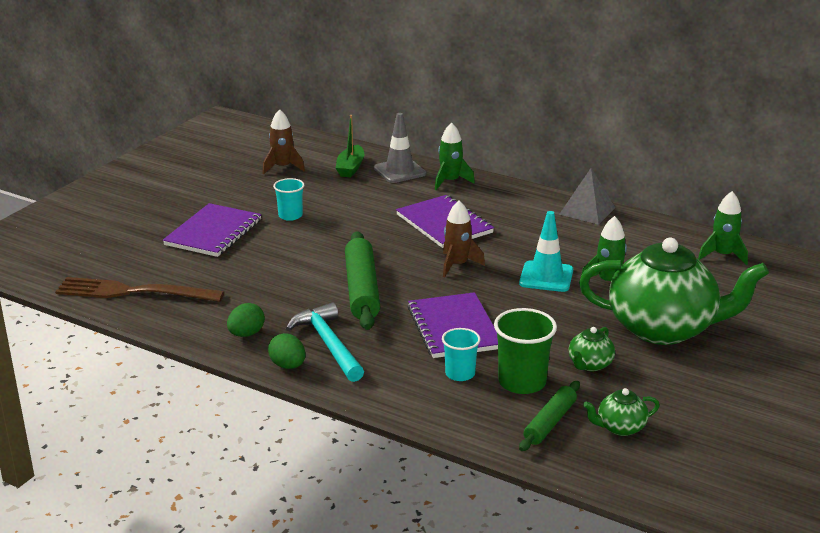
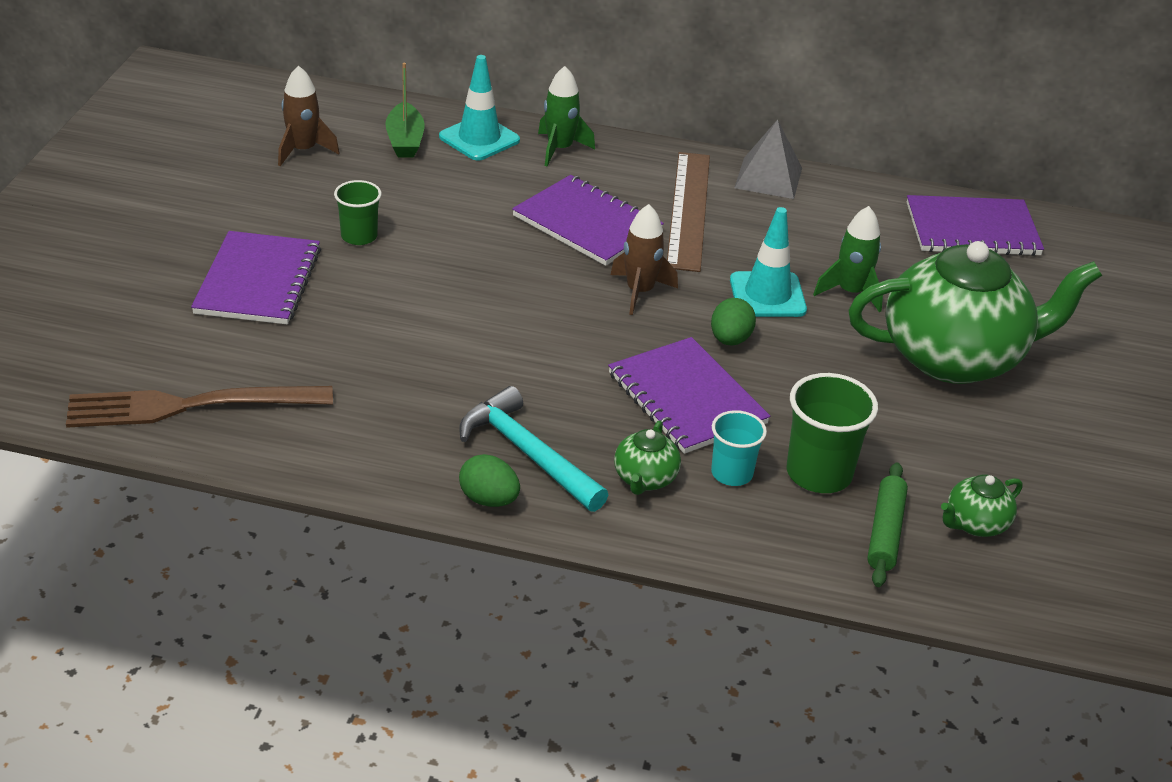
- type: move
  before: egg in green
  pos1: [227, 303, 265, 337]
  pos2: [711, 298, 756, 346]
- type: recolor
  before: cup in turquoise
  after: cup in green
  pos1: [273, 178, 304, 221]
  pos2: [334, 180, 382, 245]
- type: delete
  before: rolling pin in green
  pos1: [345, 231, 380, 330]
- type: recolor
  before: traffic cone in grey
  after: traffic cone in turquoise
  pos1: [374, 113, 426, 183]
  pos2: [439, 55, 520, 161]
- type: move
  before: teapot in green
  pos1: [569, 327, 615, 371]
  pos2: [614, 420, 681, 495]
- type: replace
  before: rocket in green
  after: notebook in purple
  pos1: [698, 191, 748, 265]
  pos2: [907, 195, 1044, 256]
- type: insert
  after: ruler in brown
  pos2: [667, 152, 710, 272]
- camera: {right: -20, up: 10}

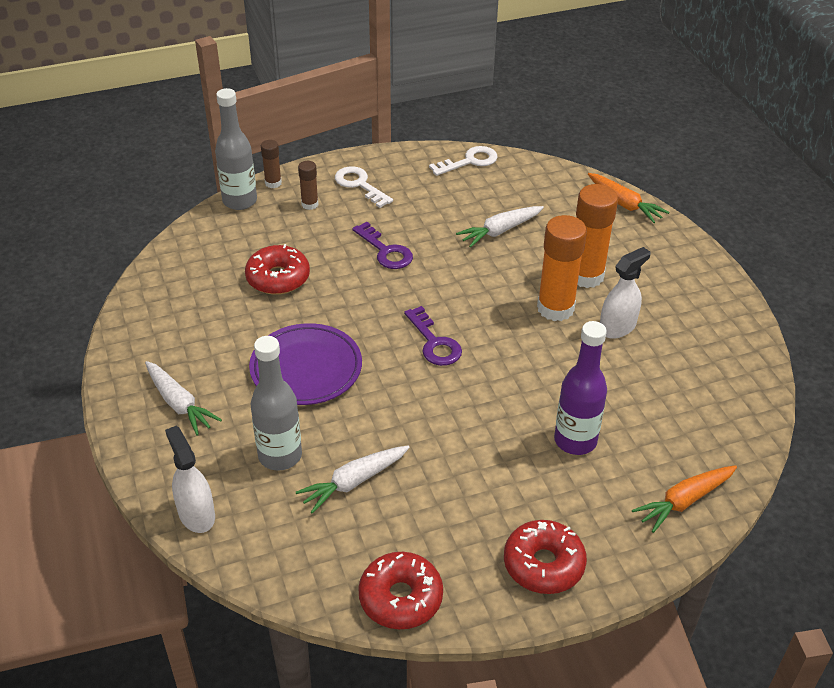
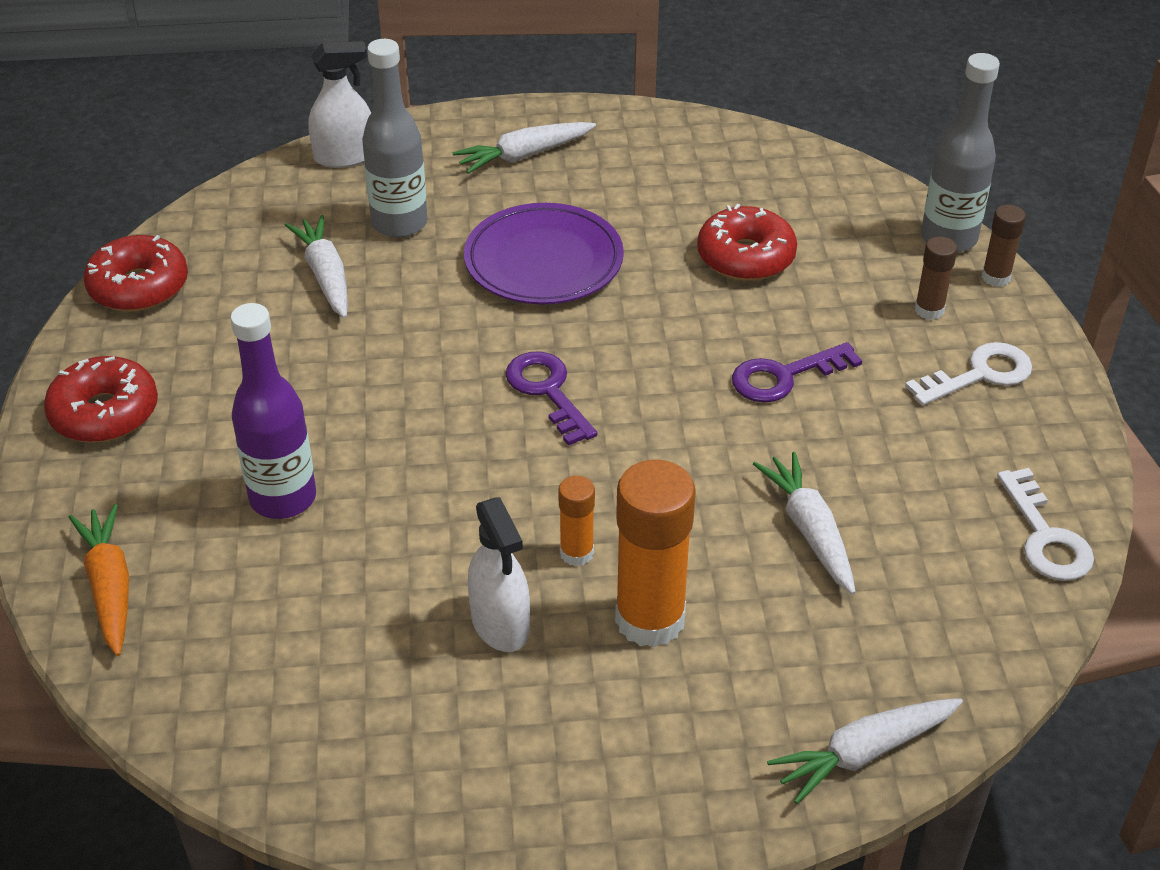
- type: rotate
  before: key in purple
  pos1: [404, 306, 462, 366]
  pos2: [505, 352, 597, 446]
  turn: 75
- type: resize
  before: glue stick in orange
  pos1: [537, 215, 587, 321]
  pos2: [558, 476, 595, 566]
  scale: 0.51
- type: recolor
  before: carrot in orange
  after: carrot in white
  pos1: [588, 173, 669, 223]
  pos2: [767, 698, 963, 804]
- camera: {right: 105, up: 0}

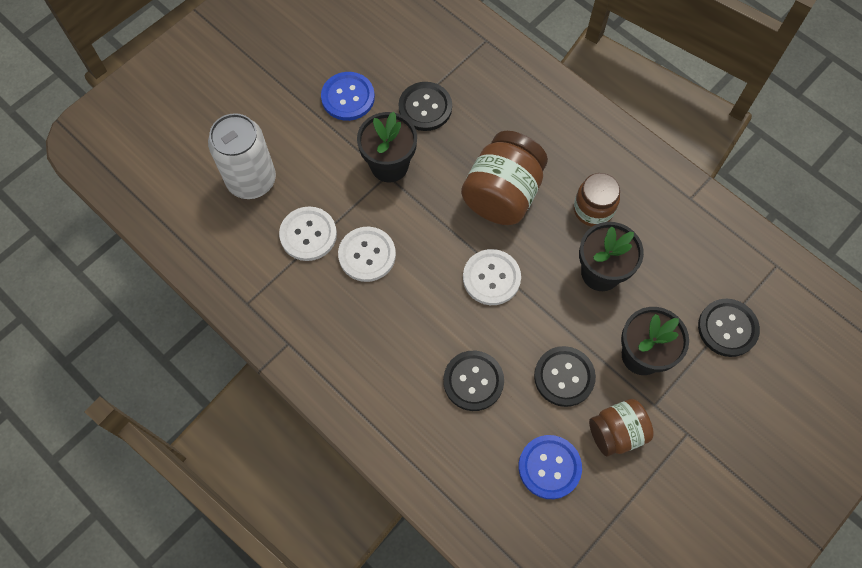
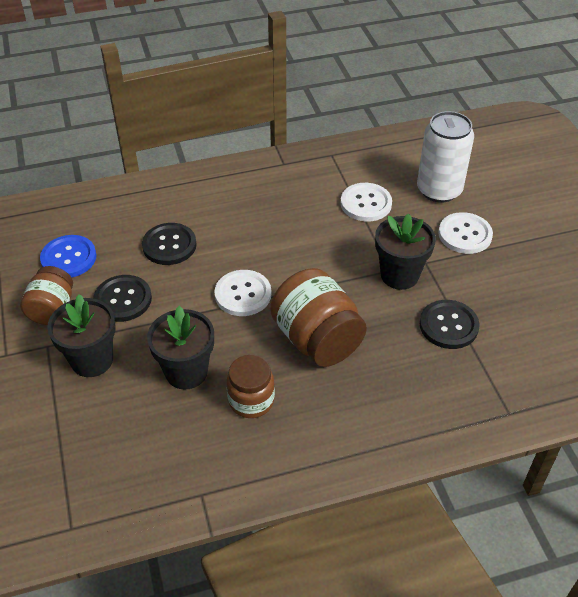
- type: delete
  before: button in blue
  pos1: [321, 72, 375, 121]
- type: move
  before: button in white
  pos1: [338, 227, 396, 282]
  pos2: [438, 212, 493, 254]
- type: delete
  before: button in black
  pos1: [698, 299, 760, 357]
- camera: {right: 120, up: -20}

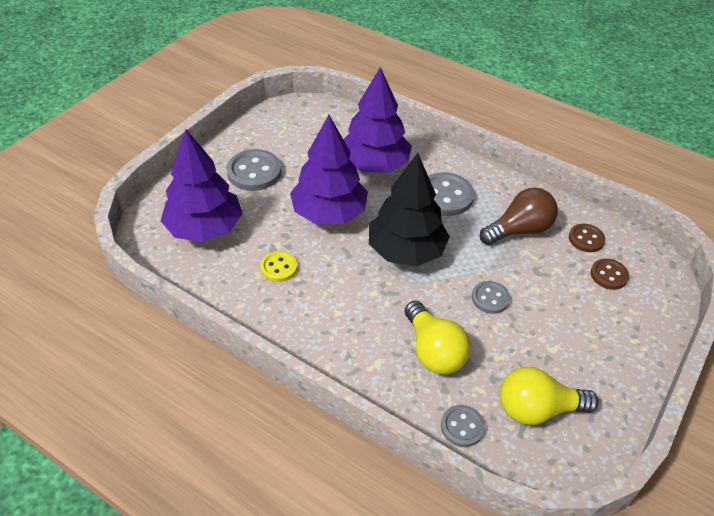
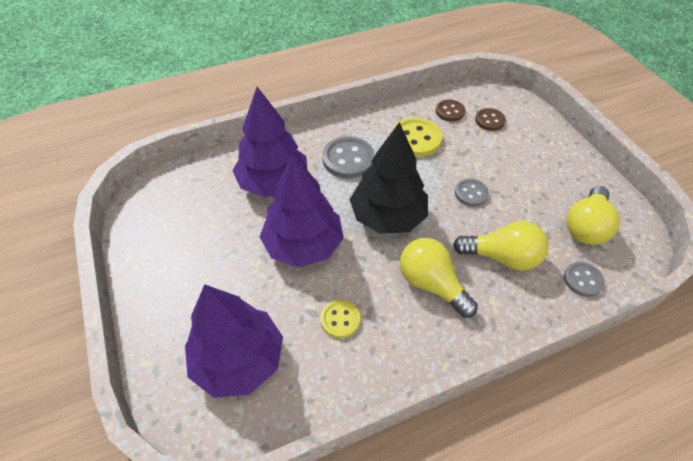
- type: delete
  before: button in grey
  pos1: [227, 149, 281, 191]
- type: replace
  before: light bulb in brown
  after: button in yellow
  pos1: [480, 188, 558, 245]
  pos2: [392, 117, 442, 157]
- type: insert
  after: light bulb in yellow
  pos2: [400, 238, 478, 318]
- camera: {right: -55, up: 5}

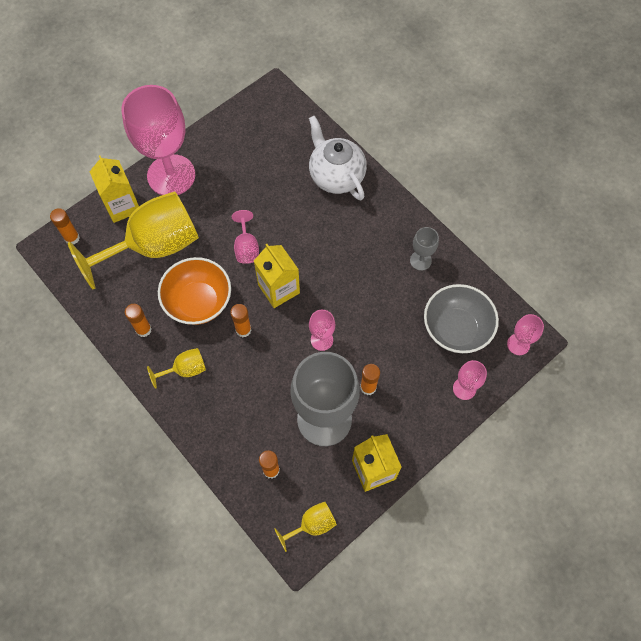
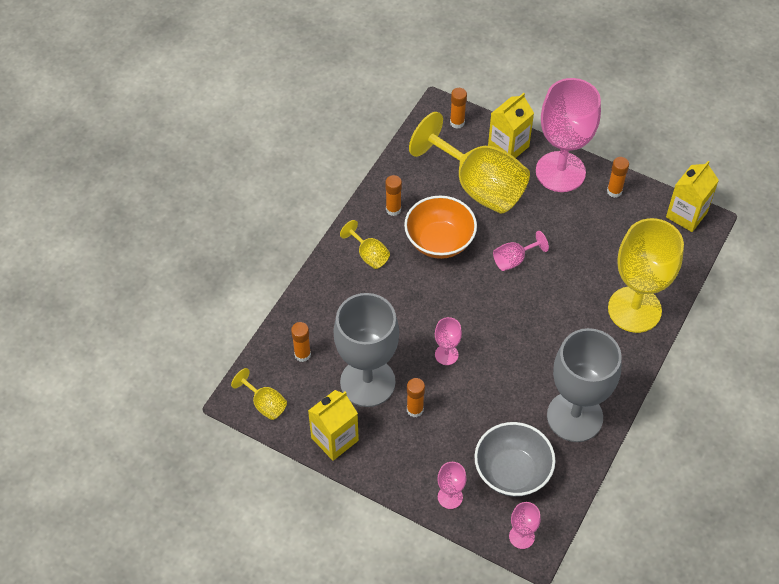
- type: move
  before: glue stick in orange
  pos1: [230, 304, 252, 337]
  pos2: [607, 157, 629, 198]
- type: move
  before: carton in yellow
  pos1: [254, 244, 300, 308]
  pos2: [666, 161, 719, 232]
- type: replace
  before: teapot in white
  after: goblet in yellow
  pos1: [309, 116, 367, 200]
  pos2: [608, 218, 684, 333]
- type: resize
  before: goblet in grey
  pos1: [410, 227, 439, 271]
  pos2: [547, 328, 622, 442]
  scale: 2.3
- camera: {right: 70, up: -10}

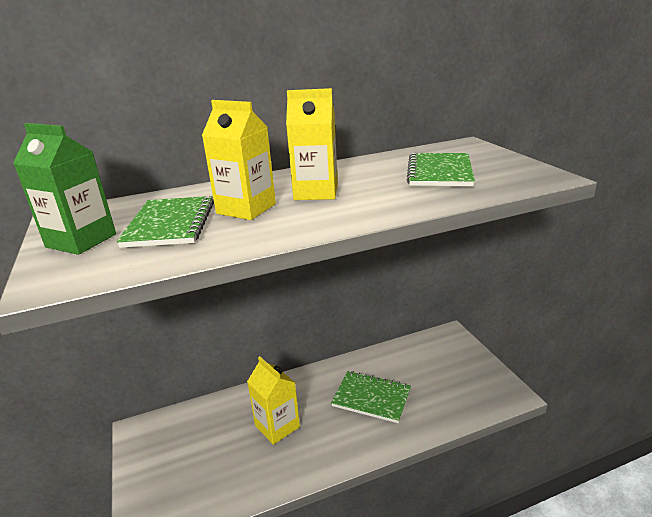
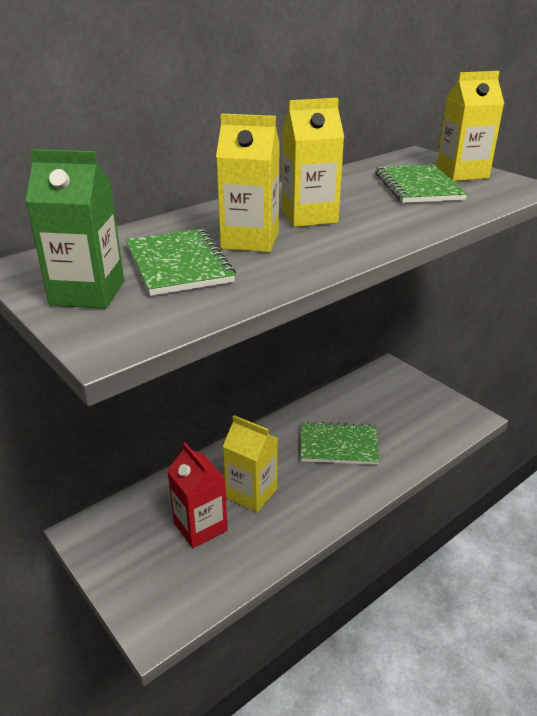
- type: insert
  after: carton in red
  pos2: [167, 442, 228, 548]
- type: insert
  after: carton in yellow
  pos2: [437, 71, 504, 181]
- camera: {right: -20, up: 5}

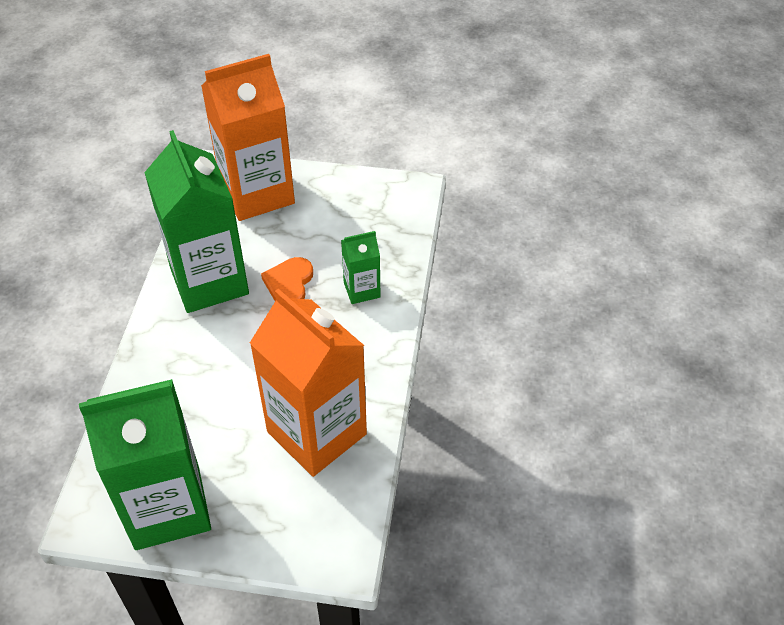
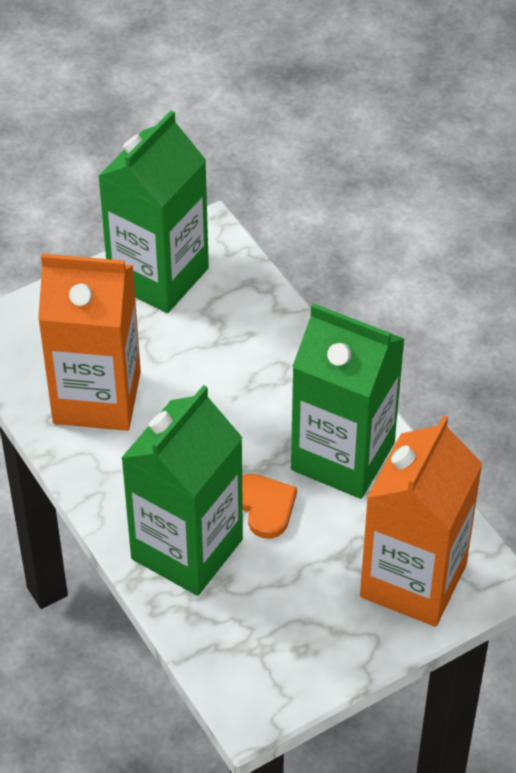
- type: resize
  before: carton in green
  pos1: [341, 231, 381, 304]
  pos2: [121, 385, 243, 596]
  scale: 2.13
- camera: {right: 140, up: 0}

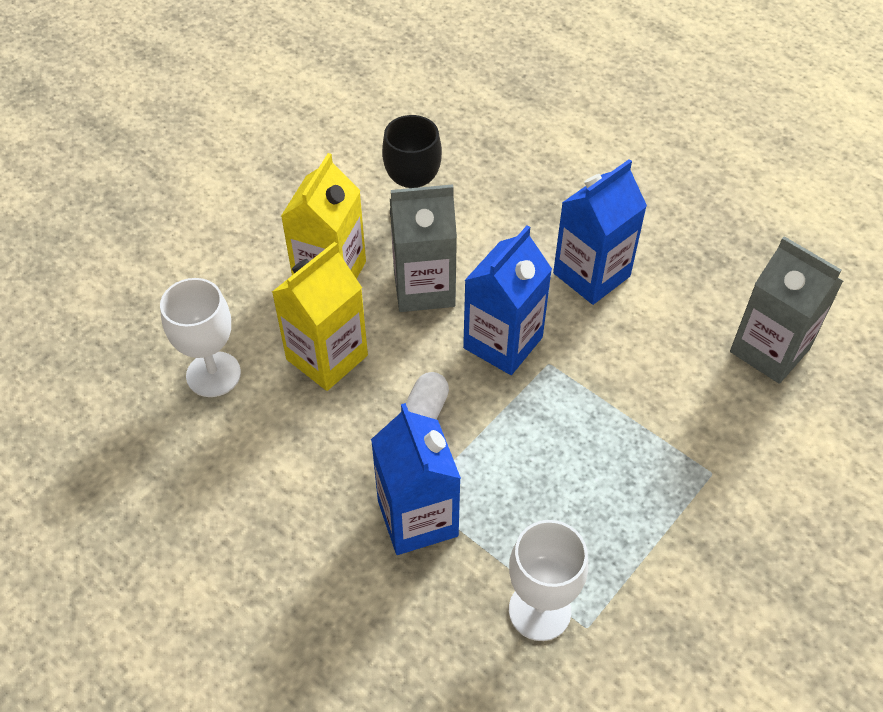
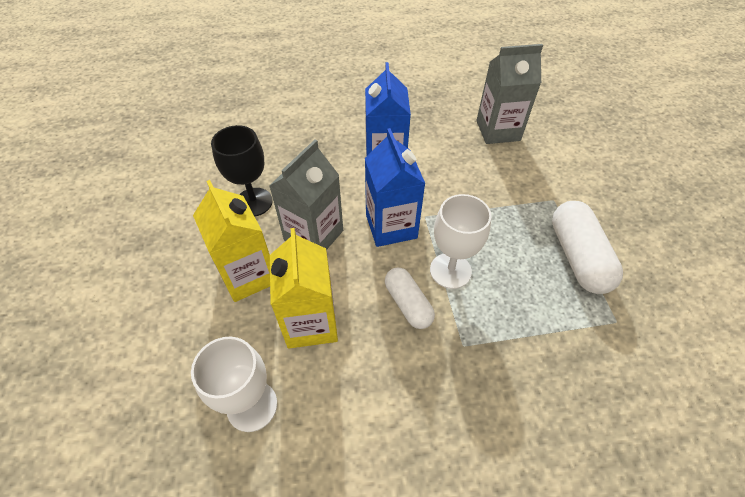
- type: delete
  before: carton in blue
  pos1: [371, 403, 461, 555]
- type: move
  before: goblet in white
  pos1: [509, 520, 588, 641]
  pos2: [430, 194, 491, 289]
- type: insert
  after: capsule in white
  pos2: [552, 201, 623, 294]
- camera: {right: -50, up: 0}

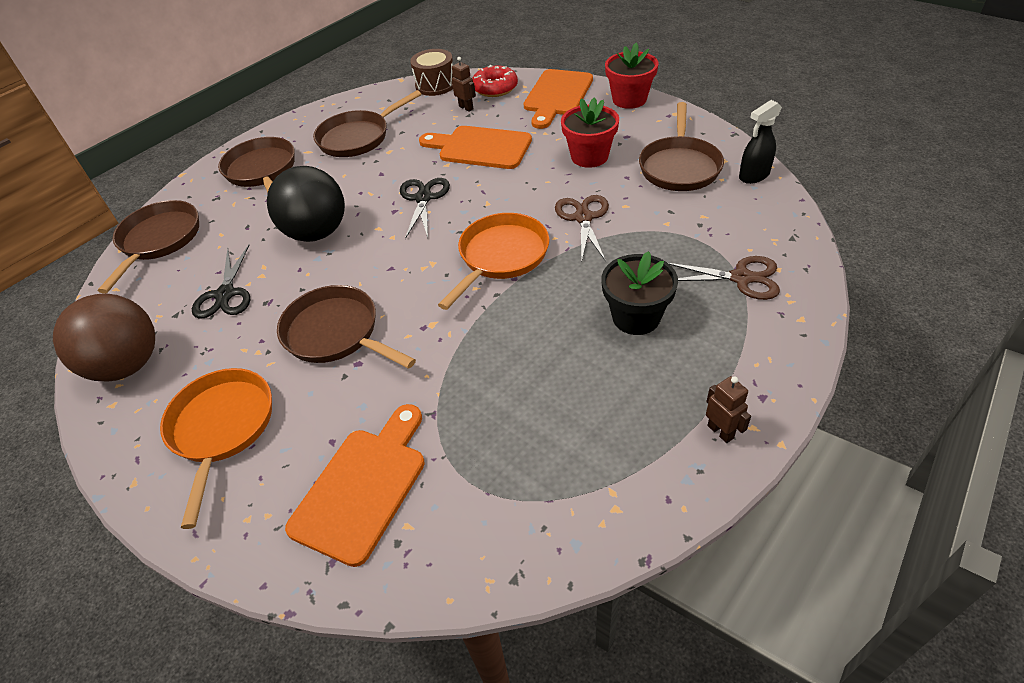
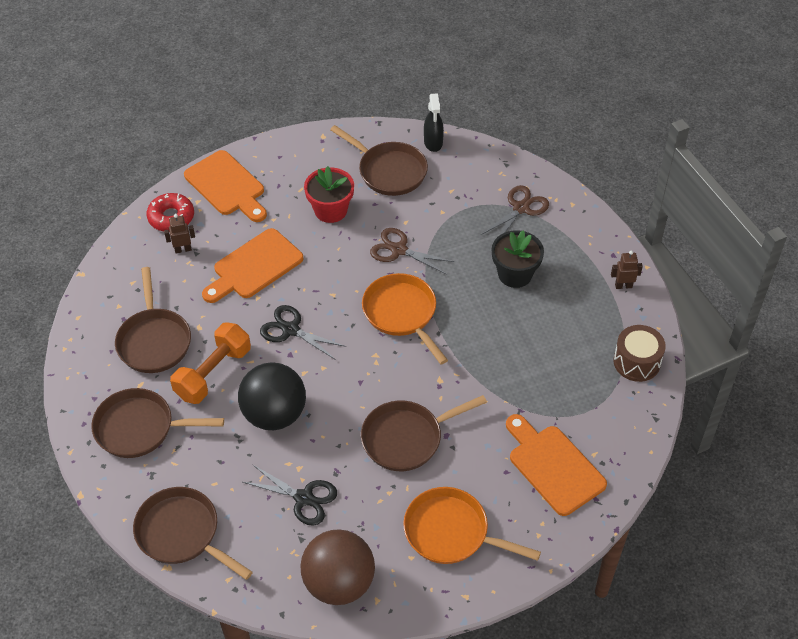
- type: move
  before: drum in brown
  pos1: [410, 49, 453, 96]
  pos2: [613, 325, 666, 382]
- type: delete
  before: flower pot in red
  pos1: [605, 42, 658, 109]
- type: insert
  after: dumbbell in orange
  pos2: [170, 322, 251, 404]
- camera: {right: -65, up: 5}

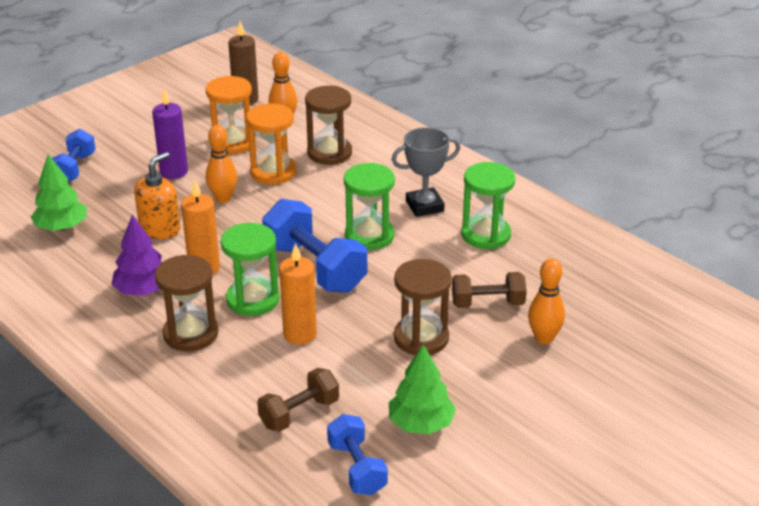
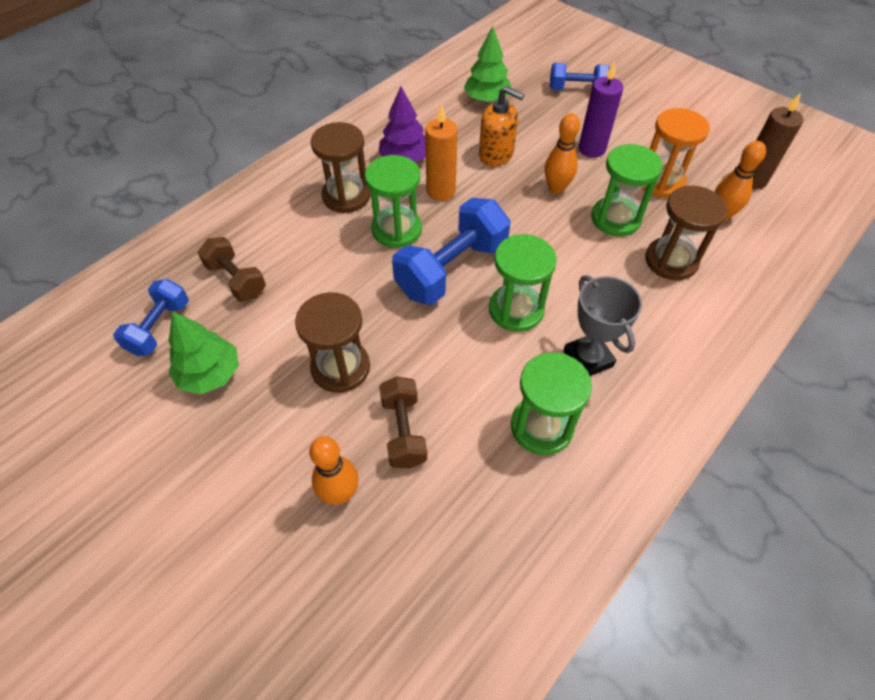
- type: recolor
  before: hourglass in orange
  after: hourglass in green
  pos1: [246, 103, 296, 184]
  pos2: [591, 144, 663, 236]
- type: delete
  before: candle in orange
  pos1: [279, 243, 317, 345]
- type: rotate
  before: dumbbell in blue
  pos1: [327, 414, 388, 495]
  pos2: [113, 279, 189, 356]
  turn: -45
- camera: {right: 85, up: 20}

